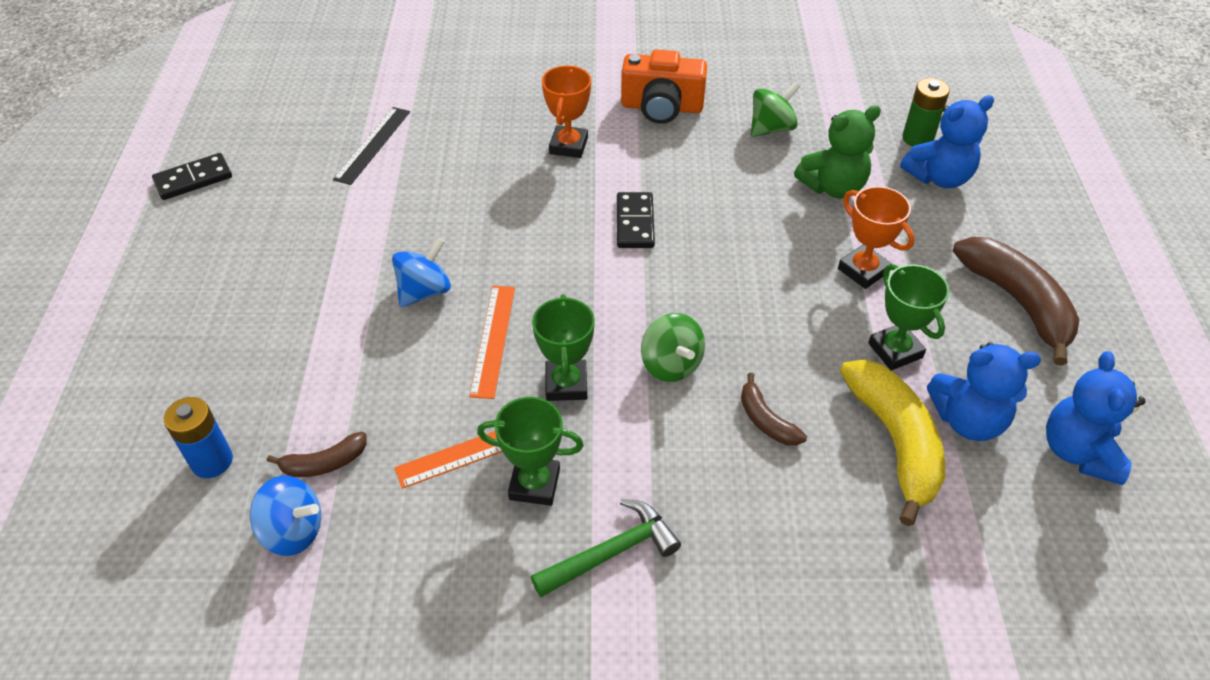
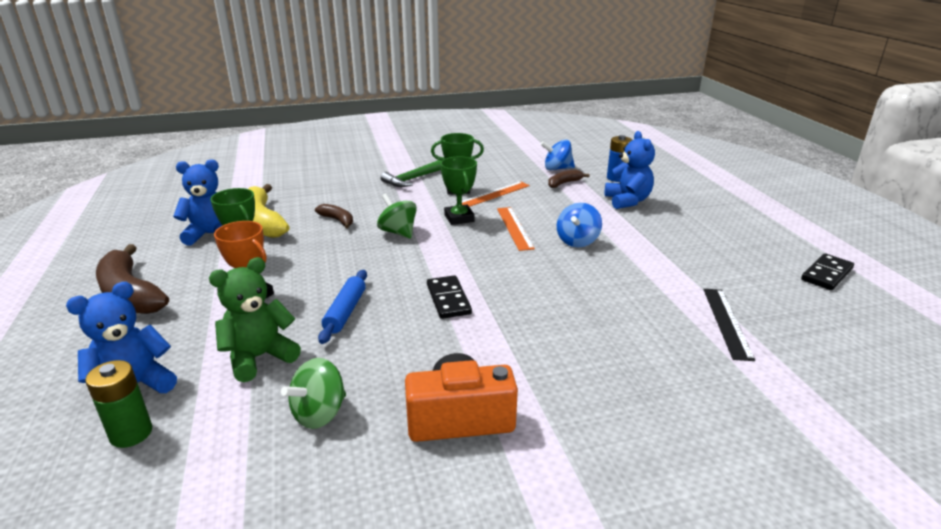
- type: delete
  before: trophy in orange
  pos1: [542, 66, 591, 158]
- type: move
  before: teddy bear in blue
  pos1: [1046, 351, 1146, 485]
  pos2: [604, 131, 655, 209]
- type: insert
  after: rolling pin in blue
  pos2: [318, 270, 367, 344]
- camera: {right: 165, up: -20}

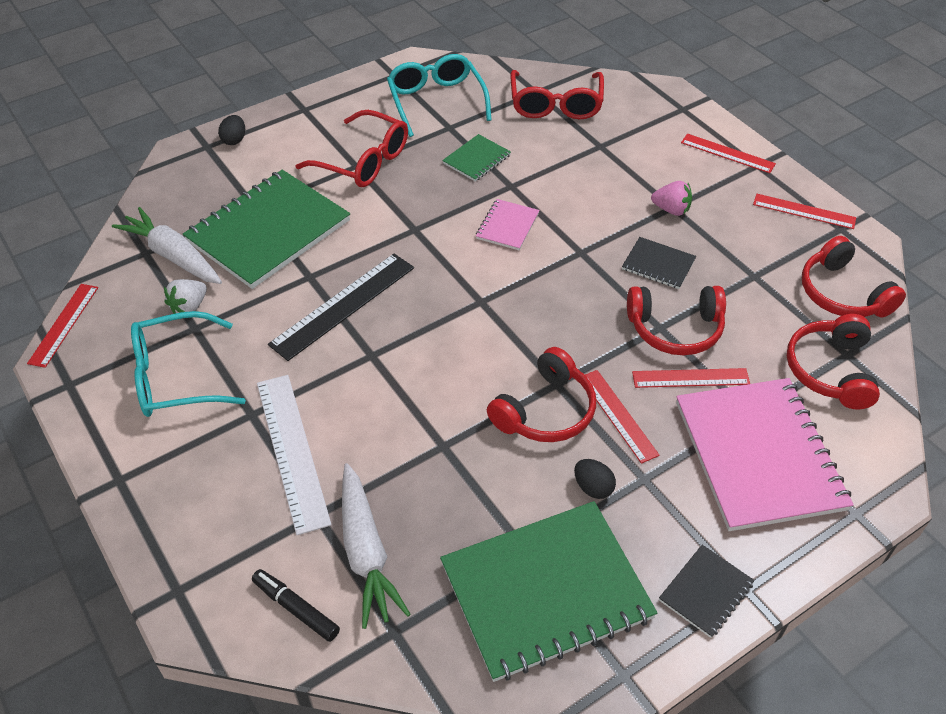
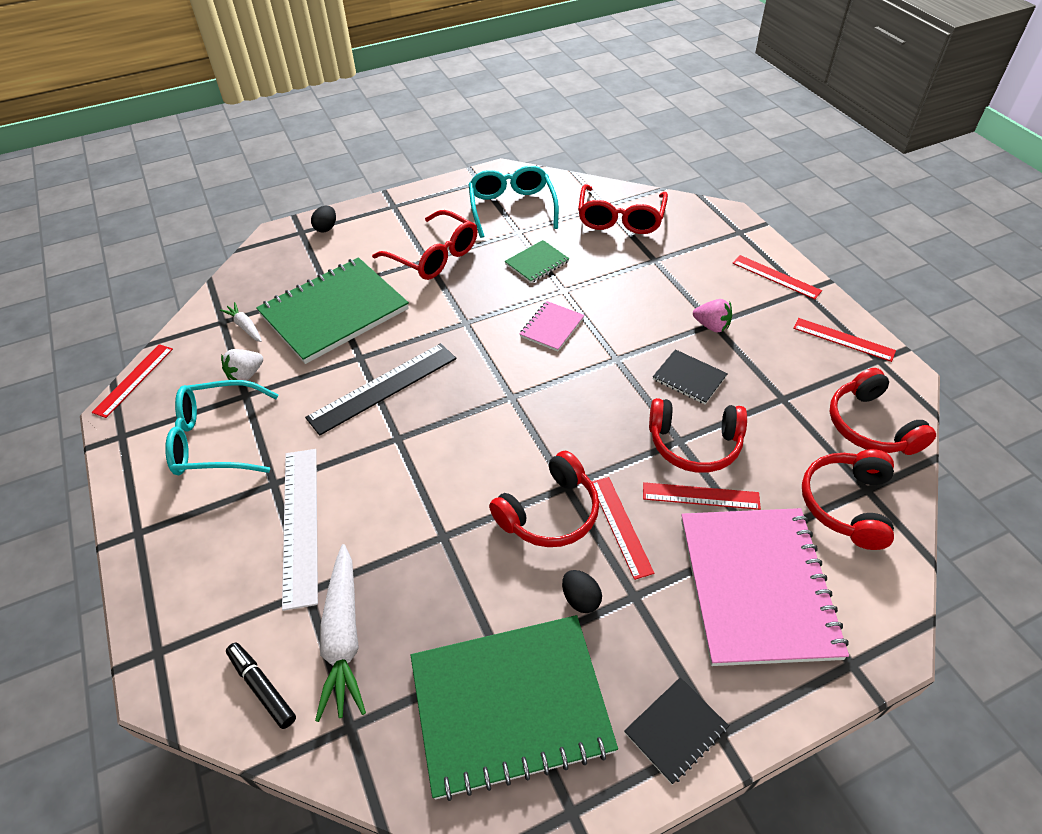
- type: resize
  before: carrot in white
  pos1: [112, 207, 222, 284]
  pos2: [220, 302, 262, 342]
  scale: 0.52
- camera: {right: 10, up: 0}

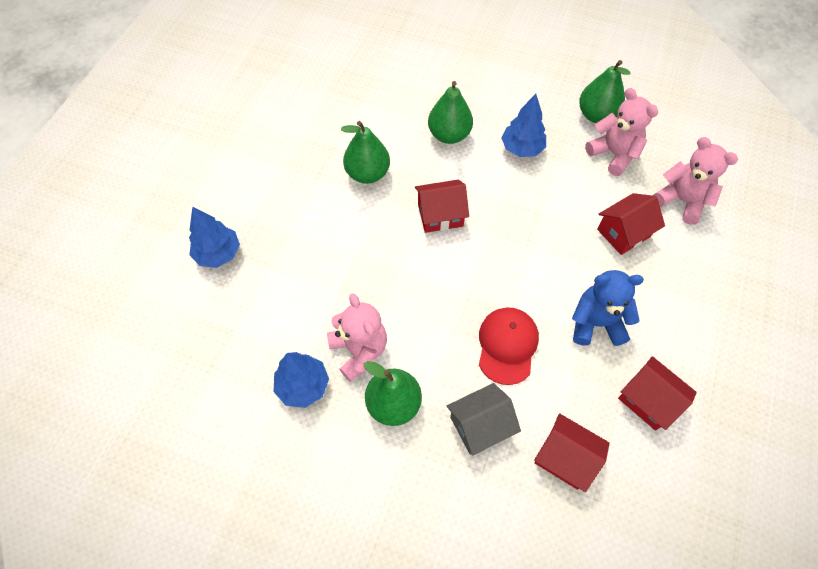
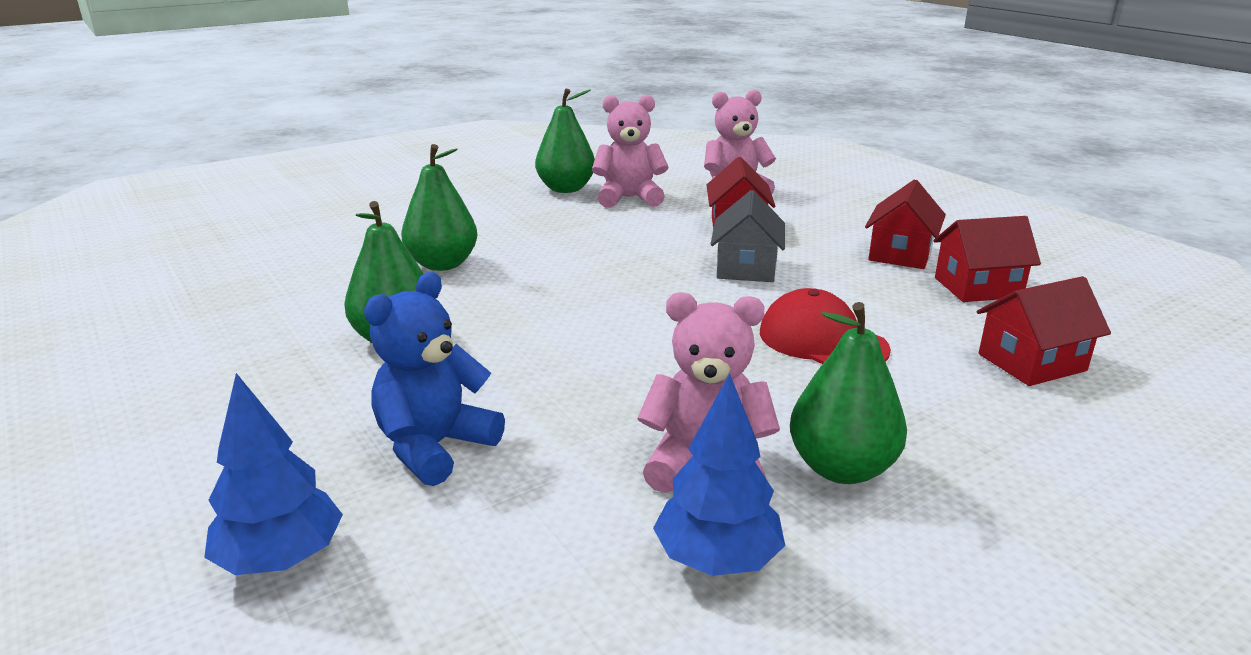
- type: move
  before: house in red
  pos1: [415, 180, 469, 233]
  pos2: [865, 179, 946, 269]
- type: move
  before: house in grey
  pos1: [447, 383, 521, 456]
  pos2: [711, 190, 785, 282]
- type: delete
  before: tree in blue
  pos1: [501, 94, 546, 157]
- type: move
  before: teddy bear in blue
  pos1: [572, 270, 644, 346]
  pos2: [364, 272, 505, 486]
- camera: {right: -55, up: -35}

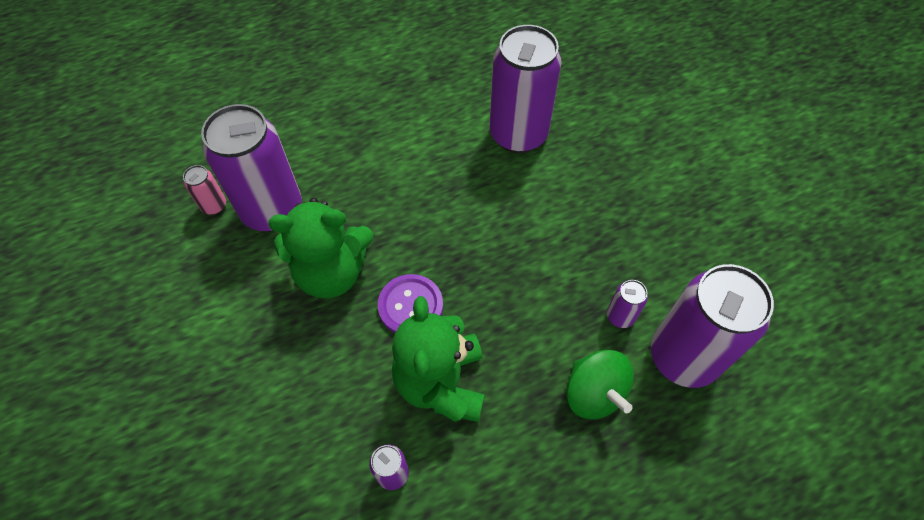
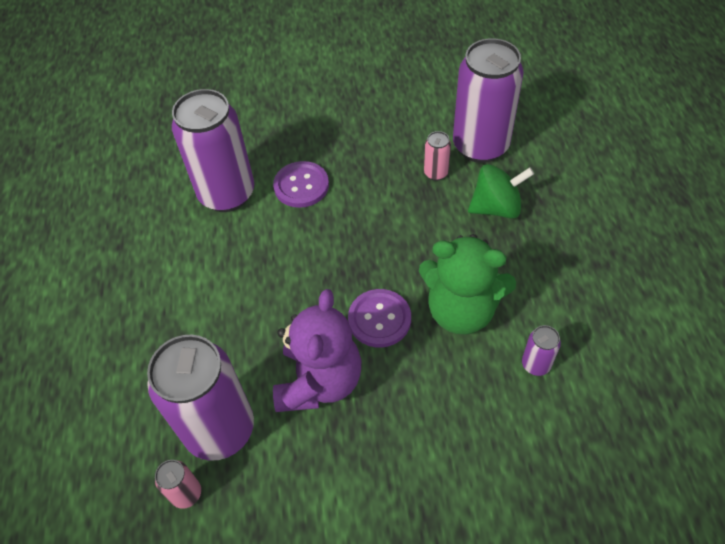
- type: recolor
  before: teddy bear in green
  after: teddy bear in purple
  pos1: [268, 198, 373, 298]
  pos2: [273, 289, 361, 412]
- type: recolor
  before: can in purple
  after: can in pink
  pos1: [607, 280, 648, 328]
  pos2: [424, 131, 451, 181]
- type: insert
  after: button in purple
  pos2: [273, 161, 329, 208]
- camera: {right: -70, up: -5}

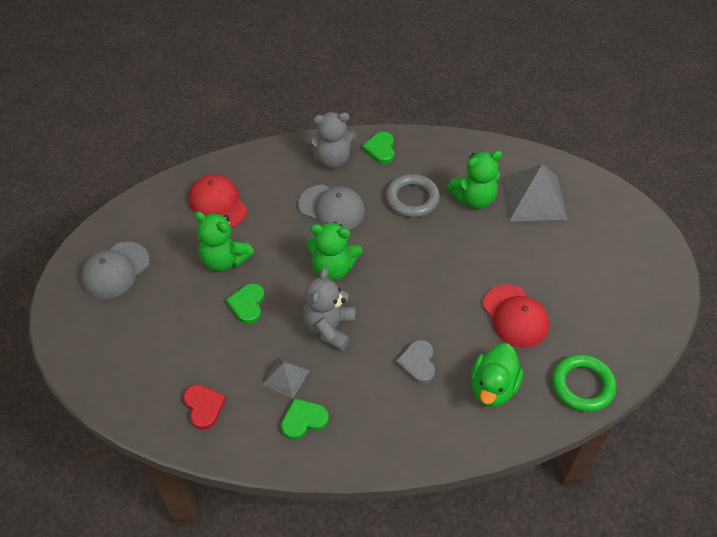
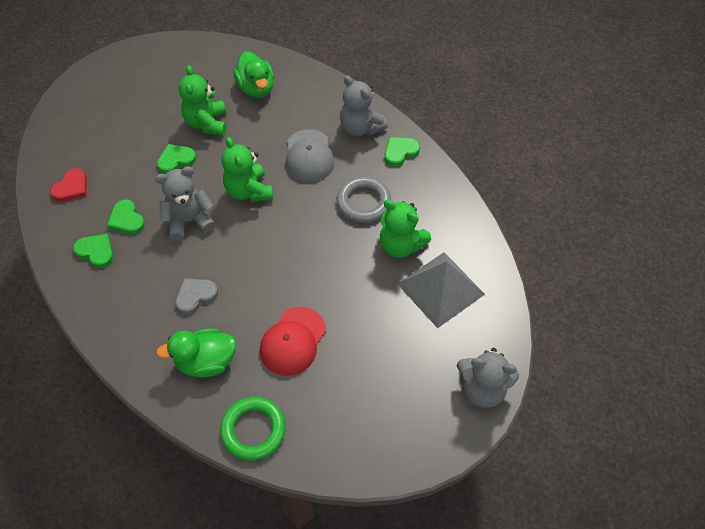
- type: delete
  before: cap in grey
  pos1: [80, 242, 150, 299]
- type: replace
  before: cap in red
  after: duck in green
  pos1: [189, 174, 247, 228]
  pos2: [234, 51, 274, 98]
- type: replace
  before: pyramid in grey
  after: heart in green
  pos1: [262, 357, 310, 399]
  pos2: [107, 200, 145, 234]
- type: insert
  after: teddy bear in grey
  pos2: [457, 348, 519, 408]
- camera: {right: 55, up: 5}

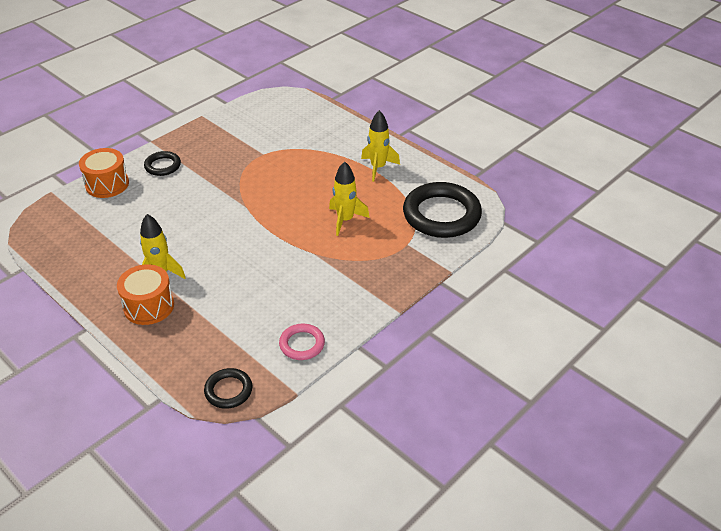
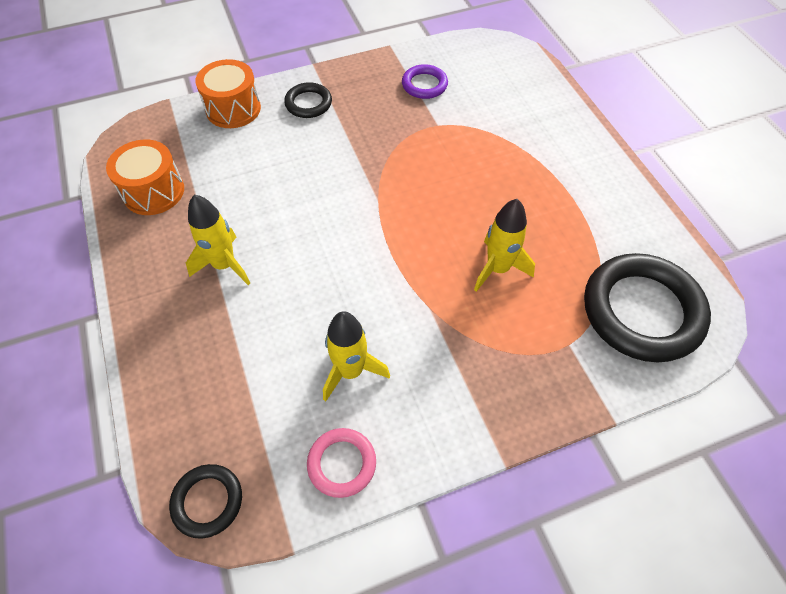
- type: move
  before: drum in orange
  pos1: [117, 264, 174, 325]
  pos2: [106, 139, 184, 215]
- type: move
  before: rocket in yellow
  pos1: [361, 110, 400, 182]
  pos2: [323, 311, 390, 402]
- type: insert
  after: ring in purple
  pos2: [402, 64, 448, 99]
- camera: {right: 25, up: 15}

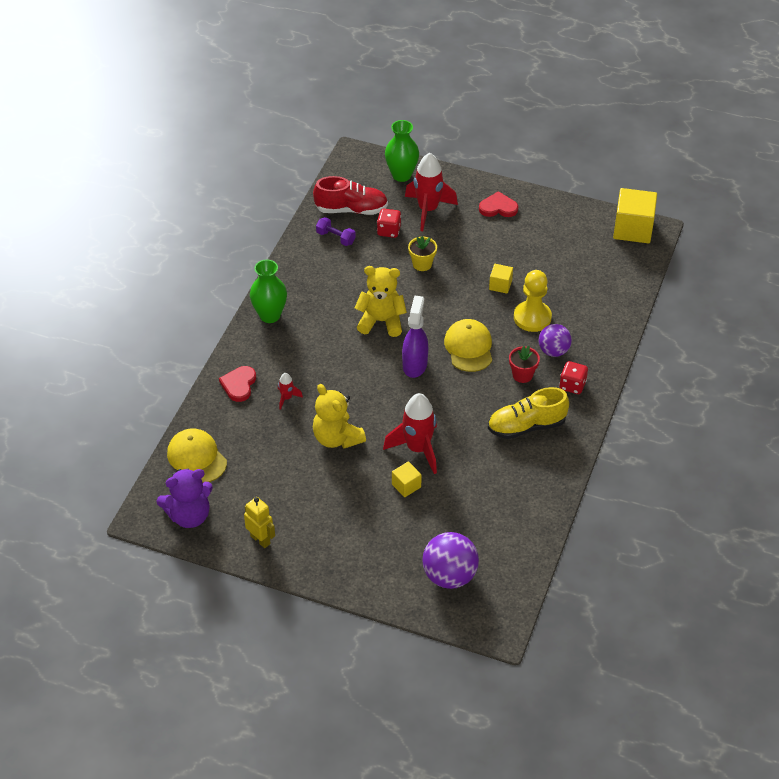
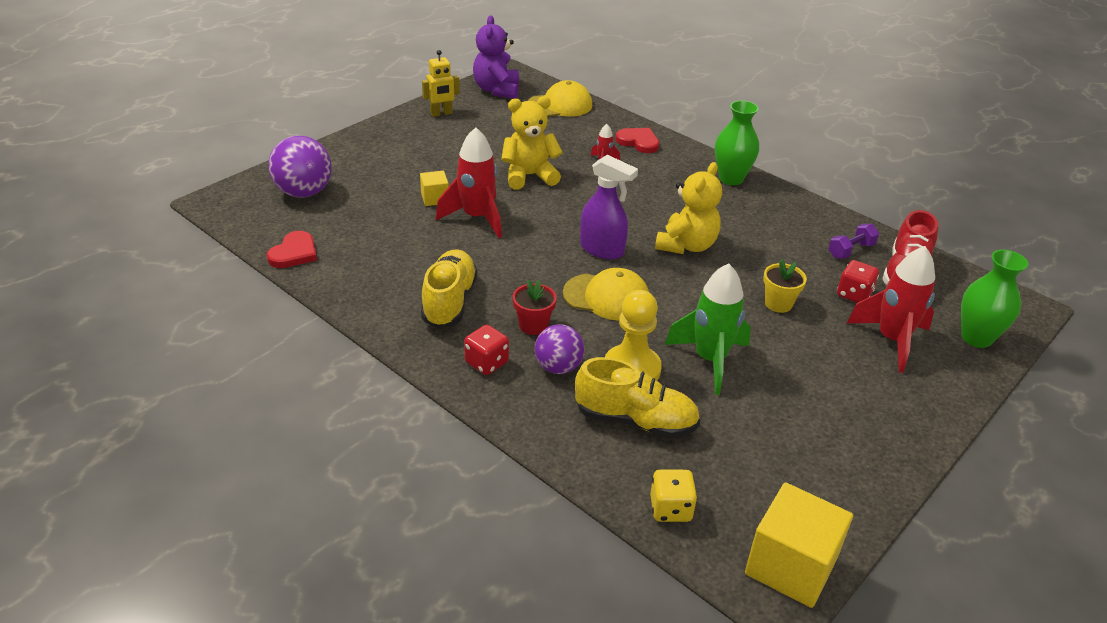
- type: move
  before: heart in red
  pos1: [479, 191, 518, 217]
  pos2: [267, 231, 317, 268]
- type: replace
  before: cube in yellow
  after: rocket in green
  pos1: [489, 264, 513, 294]
  pos2: [665, 264, 751, 395]
- type: insert
  after: shoe in yellow
  pos2: [575, 357, 700, 438]
- type: insert
  after: dice in yellow
  pos2: [650, 470, 697, 522]
- camera: {right: 110, up: -10}

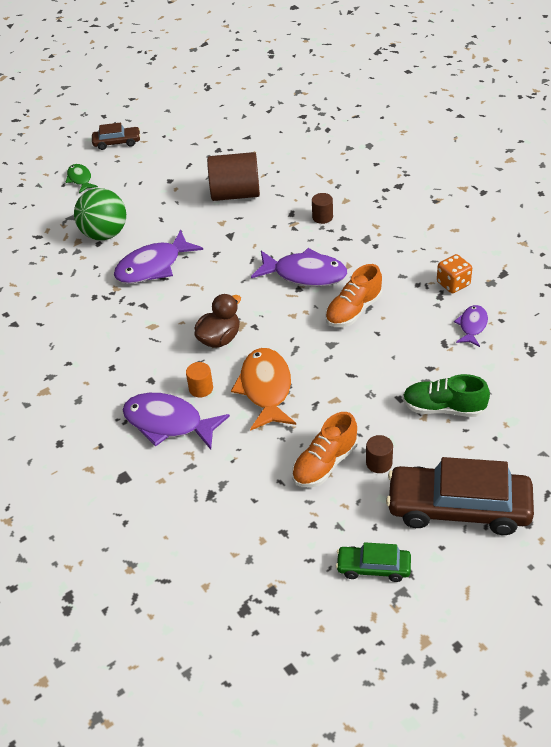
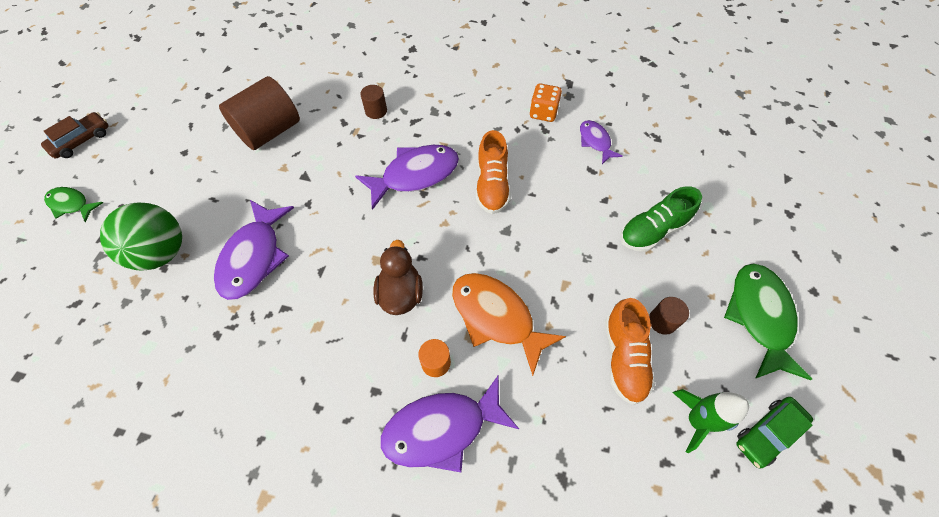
- type: replace
  before: car in brown
  after: fish in green
  pos1: [386, 457, 534, 535]
  pos2: [724, 264, 812, 380]
- type: insert
  after: rocket in green
  pos2: [672, 389, 749, 453]
- camera: {right: -45, up: 15}

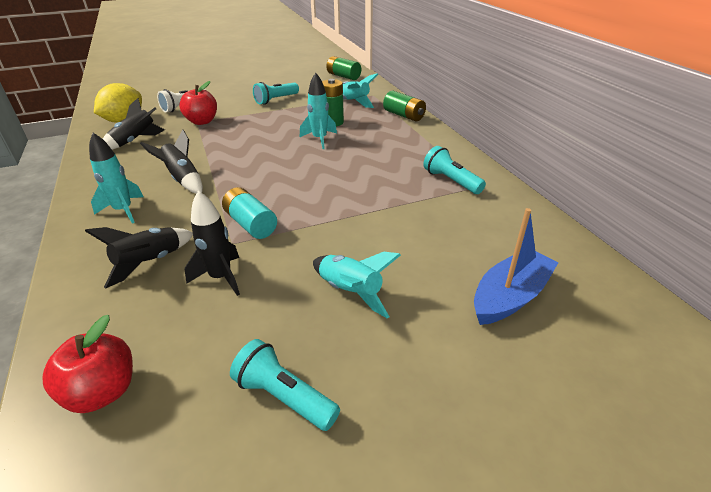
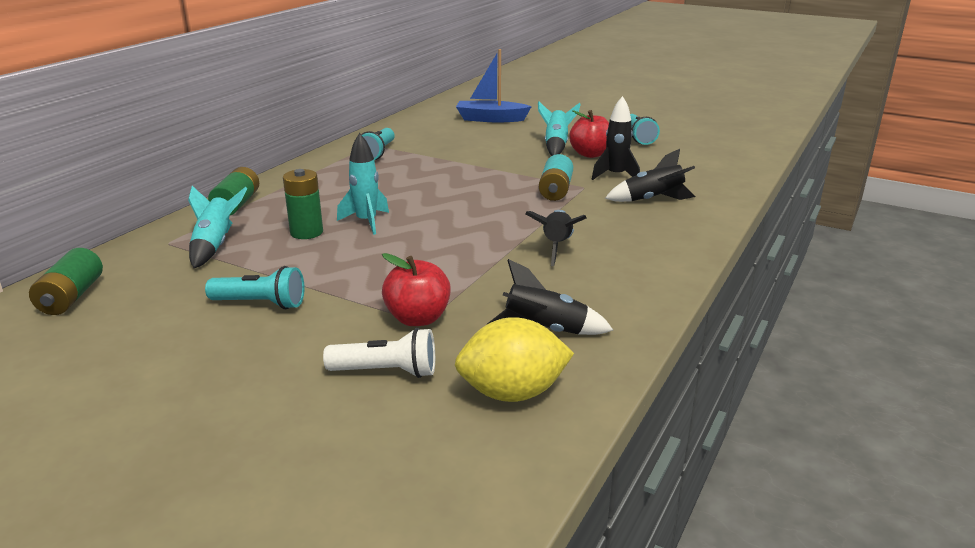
- type: move
  before: apple in red
  pos1: [43, 315, 133, 413]
  pos2: [569, 110, 609, 158]
- type: delete
  before: rocket in turquoise
  pos1: [89, 133, 143, 224]
- camera: {right: -130, up: -10}

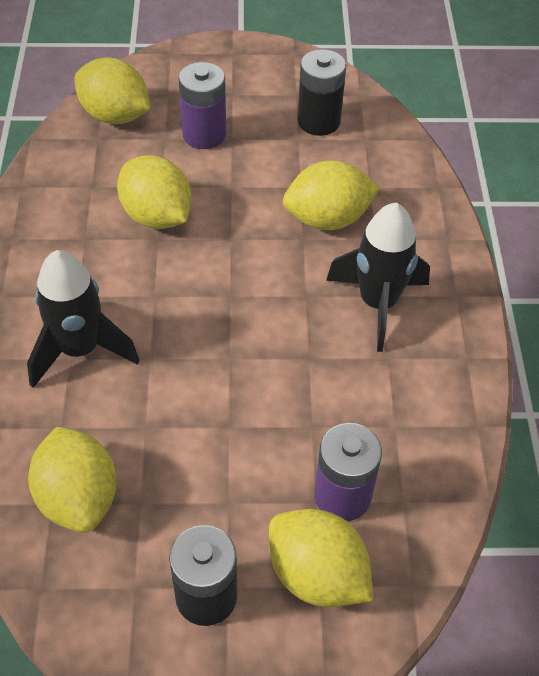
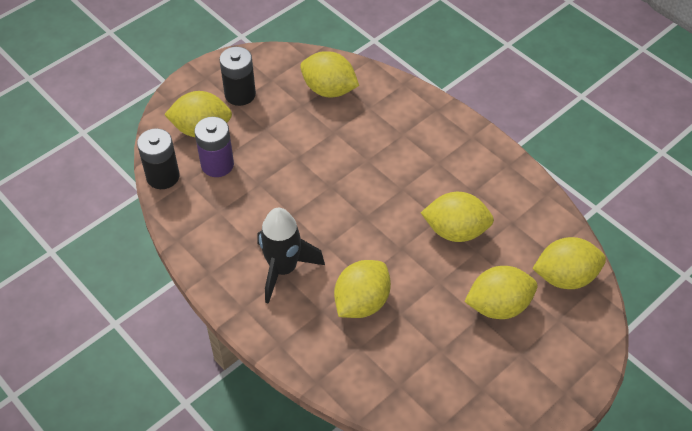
- type: delete
  before: rocket in black
  pos1: [27, 250, 140, 388]
- type: replace
  before: battery in purple
  after: lemon in yellow
  pos1: [178, 62, 226, 149]
  pos2: [464, 266, 537, 319]
- type: move
  before: battery in black
  pos1: [298, 49, 346, 136]
  pos2: [137, 128, 180, 189]
- camera: {right: 140, up: 0}

